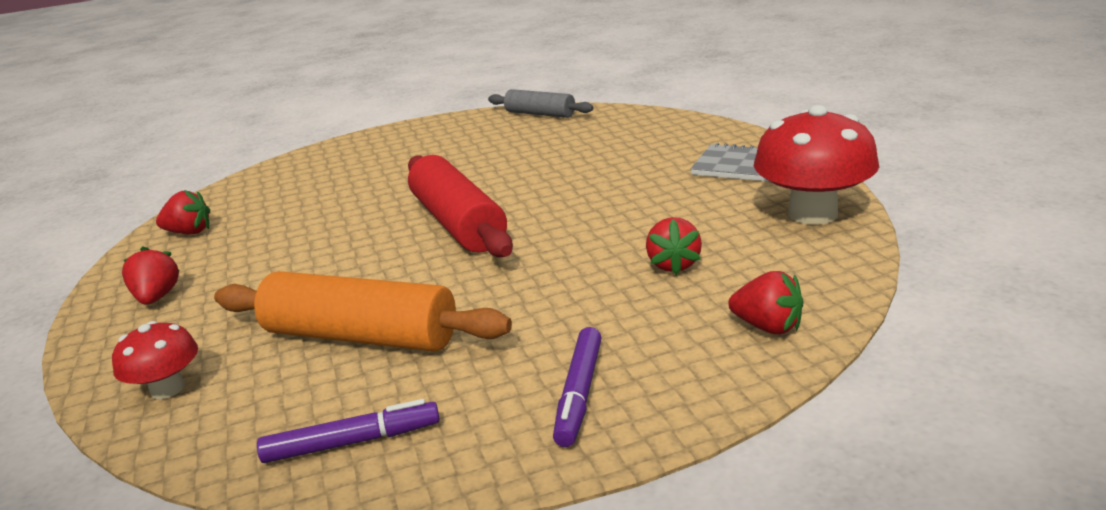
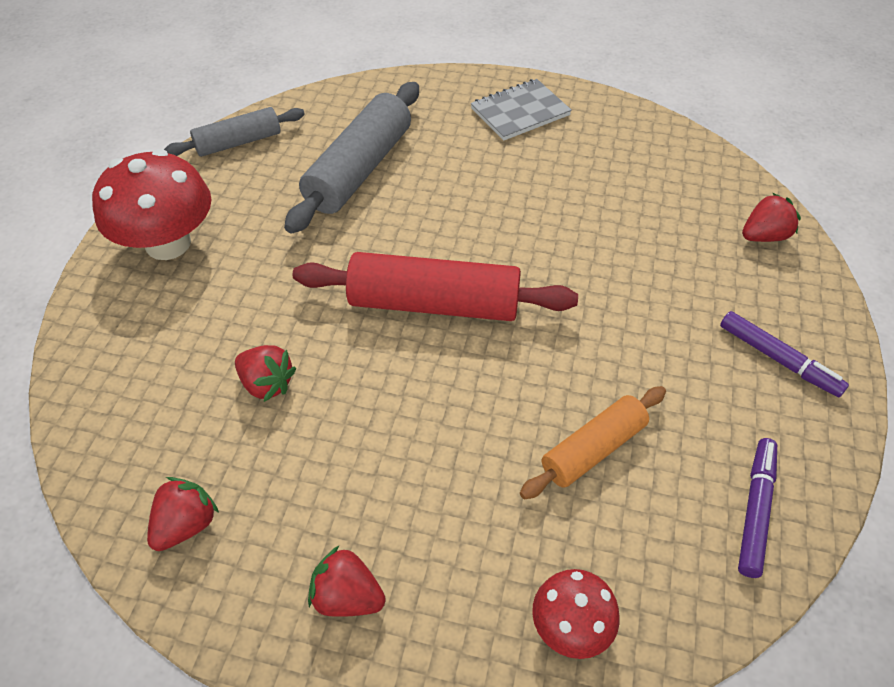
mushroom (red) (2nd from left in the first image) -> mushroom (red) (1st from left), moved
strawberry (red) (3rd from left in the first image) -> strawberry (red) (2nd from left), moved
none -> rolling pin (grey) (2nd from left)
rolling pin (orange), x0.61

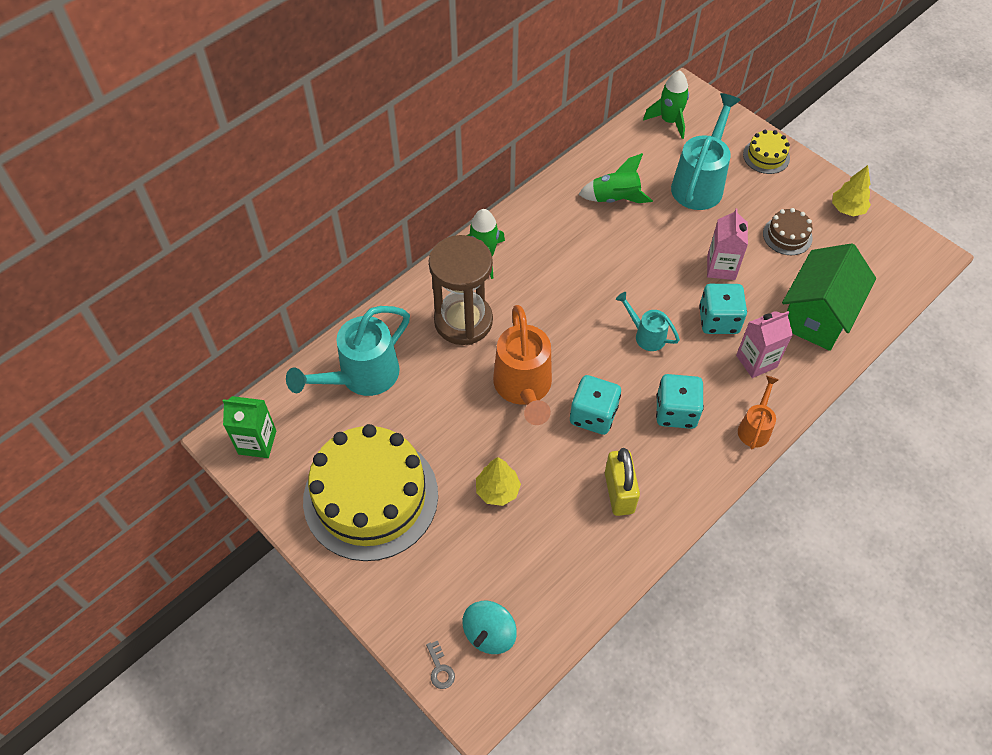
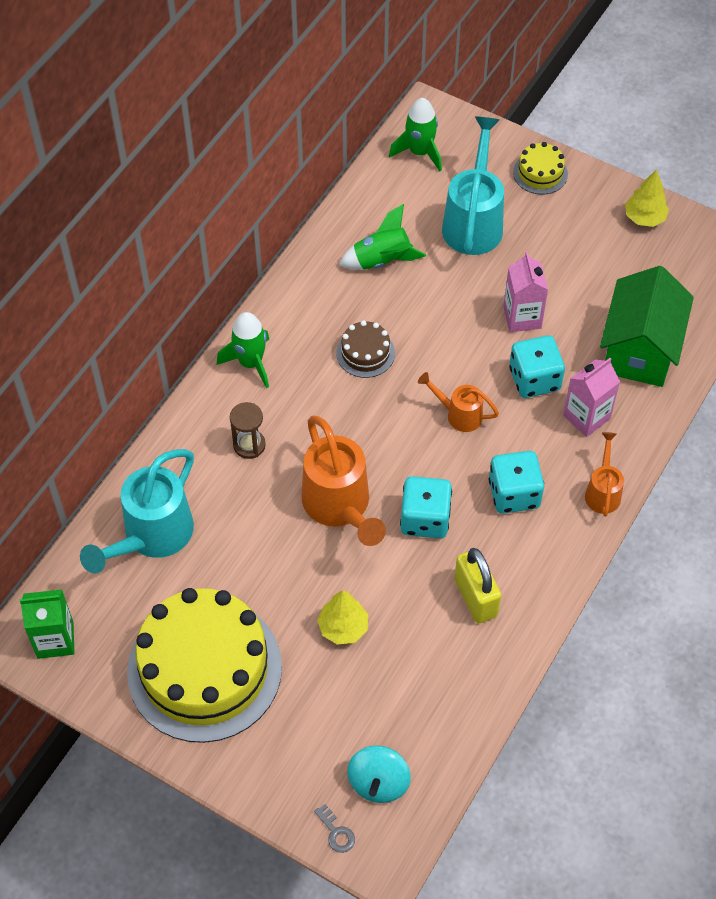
hourglass (brown), x0.47
cake (brown), moved
watering can (turquoise) (2nd from left) -> watering can (orange) (2nd from left)

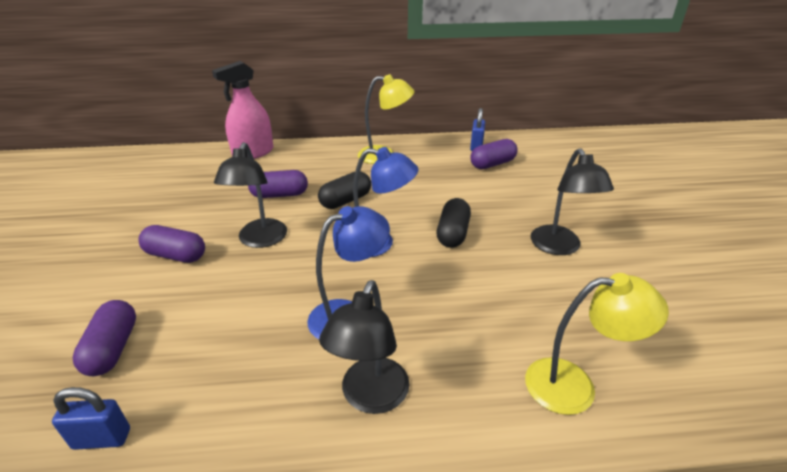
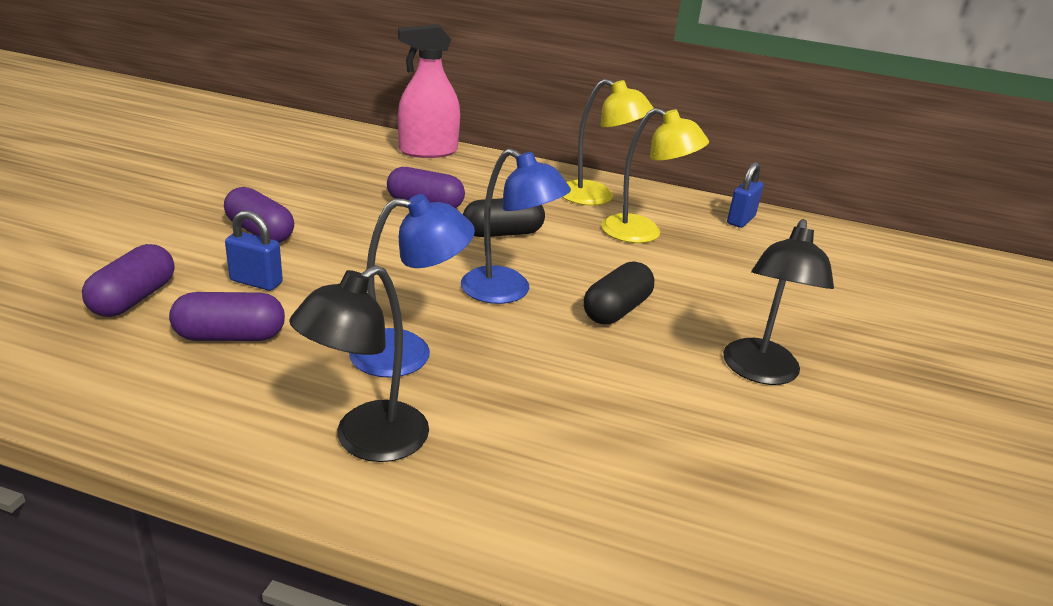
capsule (purple) (4th from left in the first image) -> capsule (purple) (2nd from left), moved
padlock (blue) (1st from left), moved
lamp (yellow) (2nd from left), moved
lamp (black) (1st from left) -> none

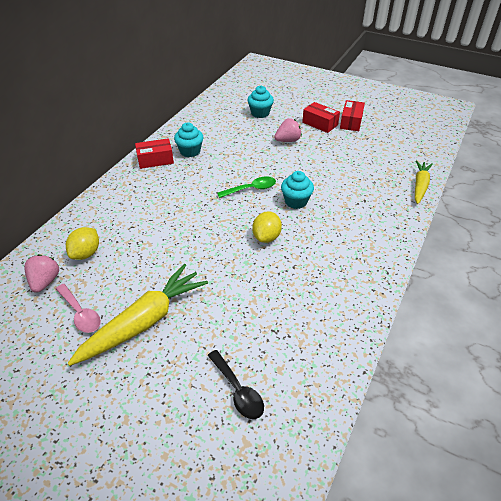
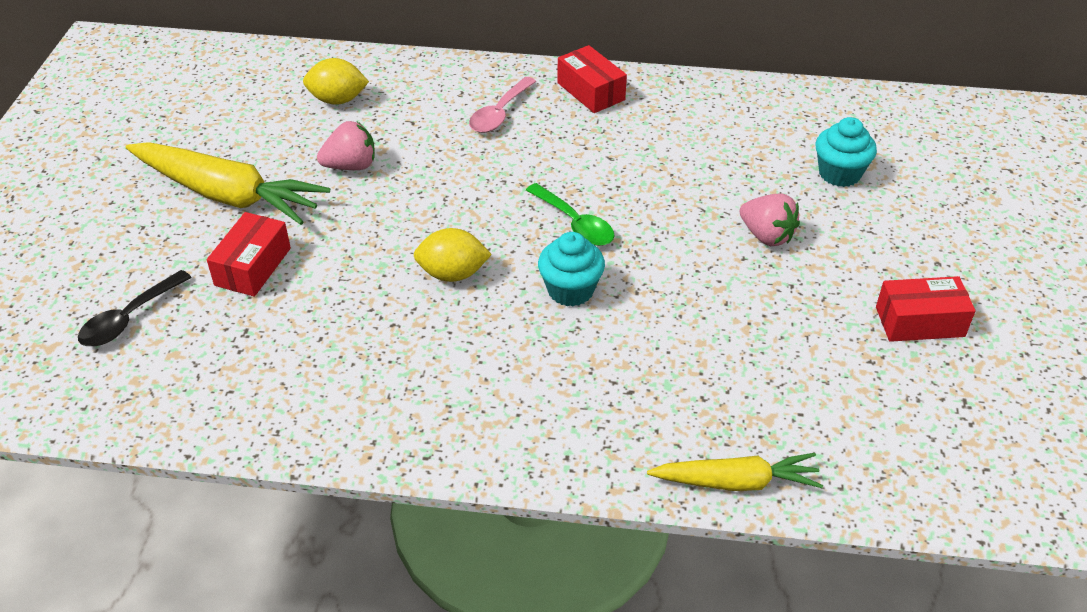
box (red) (2nd from left in the first image) -> box (red) (1st from left), moved
strawberry (pink) (1st from left), moved
spoon (pink), moved
cupcake (turquoise) (1st from left) -> none

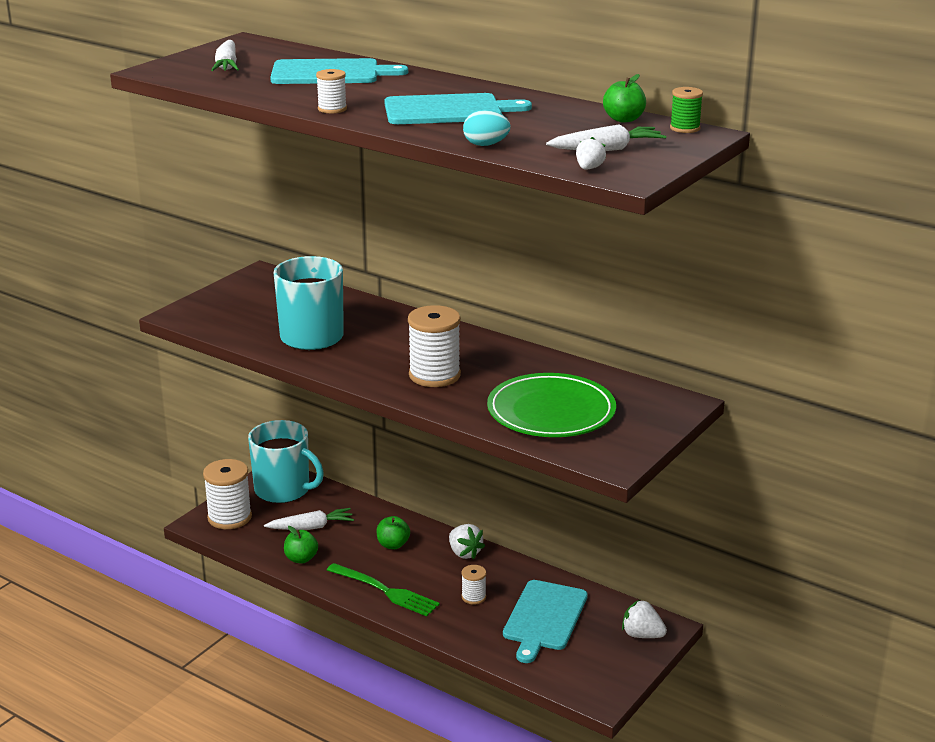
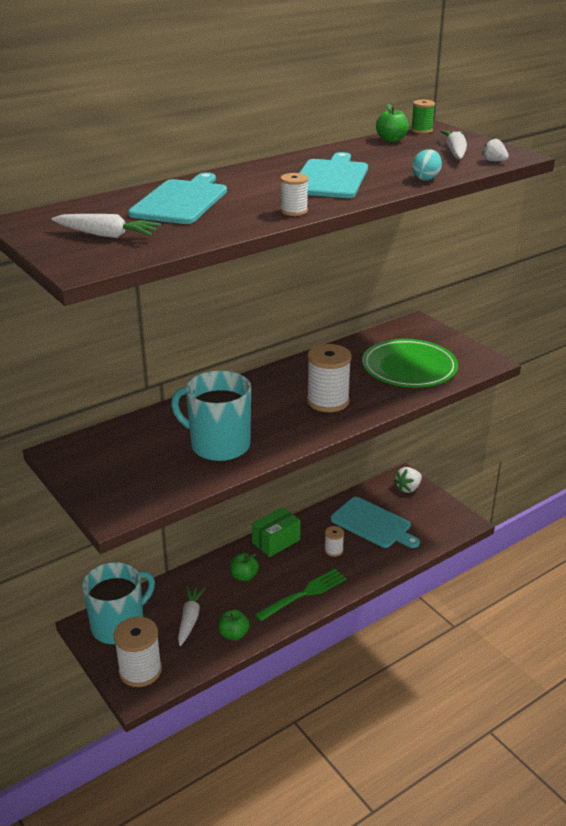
strawberry (white) (1st from left) -> box (green)

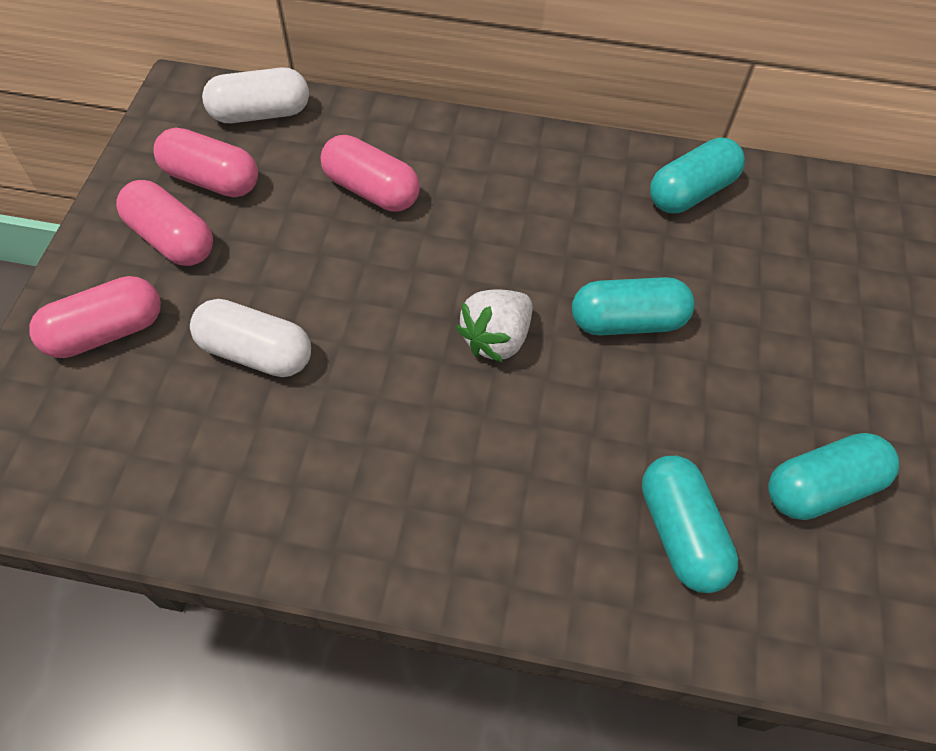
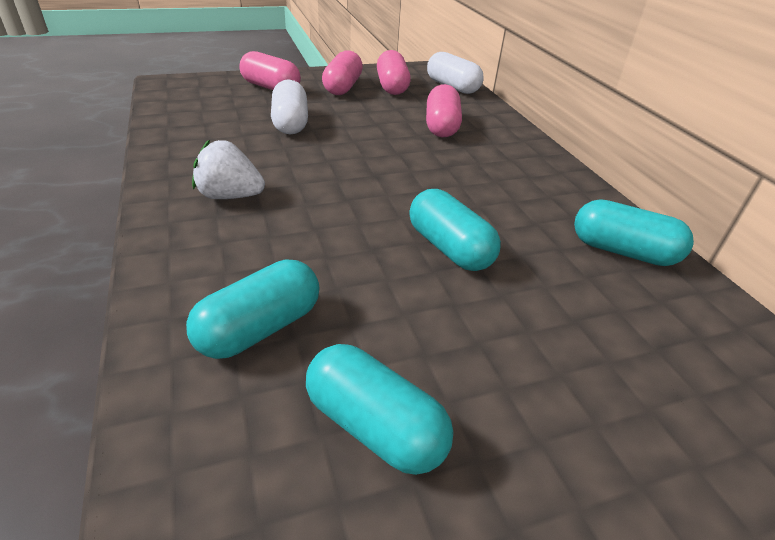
strawberry (white), moved

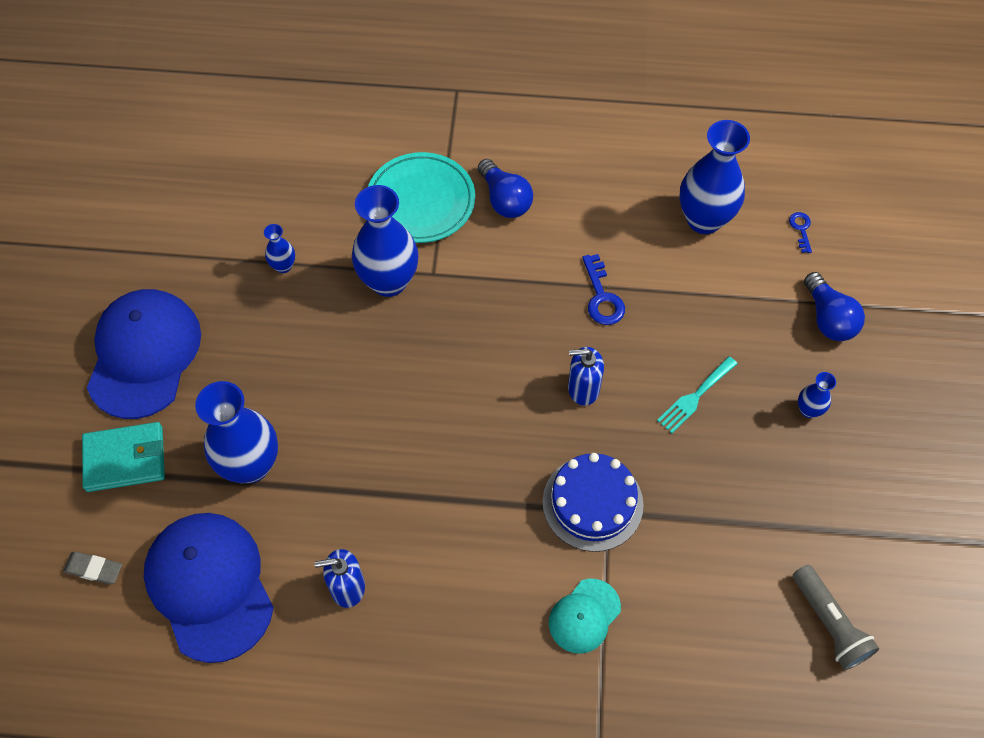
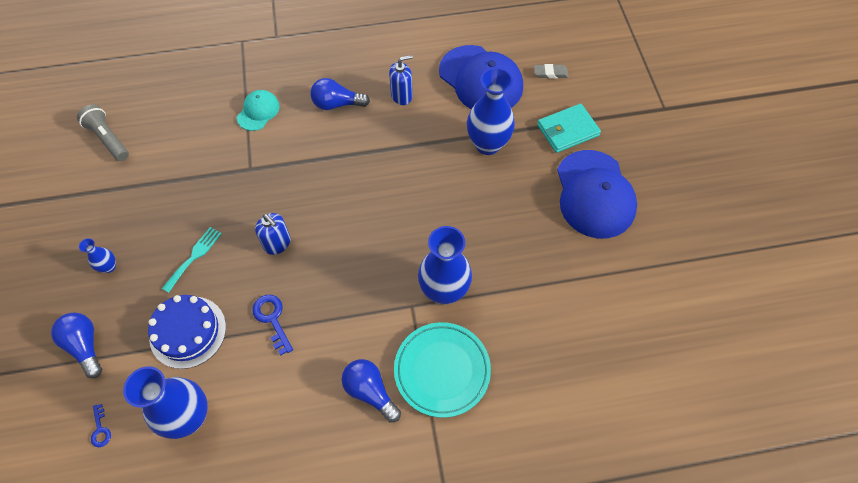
cake (blue), moved
soap dispenser (blue) (2nd from left in the first image) -> soap dispenser (blue) (1st from left), 60 degrees clockwise
none -> light bulb (blue) (2nd from left)
vase (blue) (2nd from left) -> none

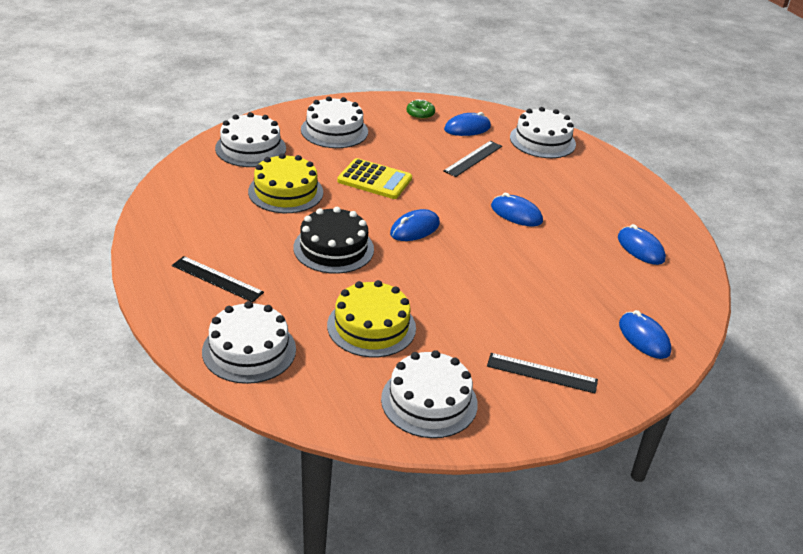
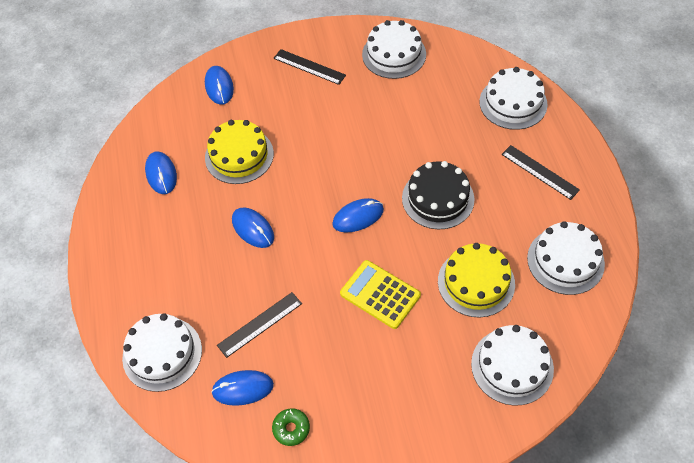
cake (yellow) (2nd from left in the first image) -> cake (yellow) (1st from left), moved
cake (white) (3rd from left in the first image) -> cake (white) (5th from left), moved

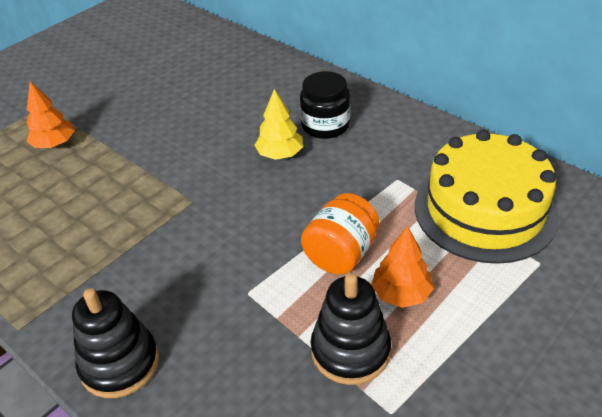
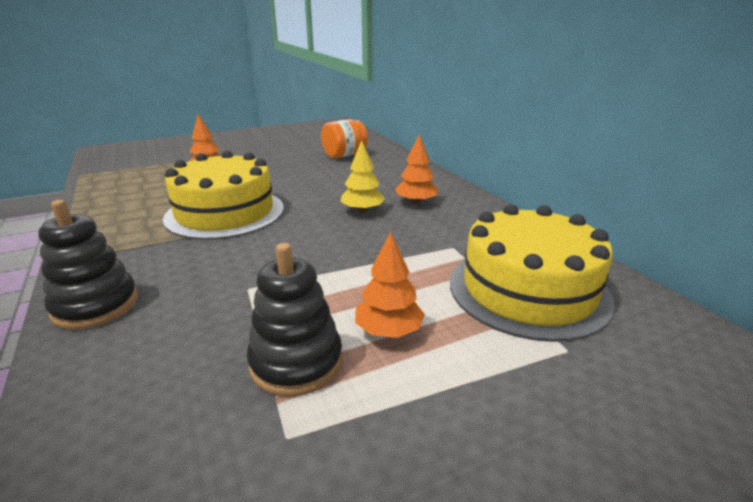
none -> cake (yellow) (1st from left)
jar (orange), moved
jar (black) -> tree (orange) (3rd from left)

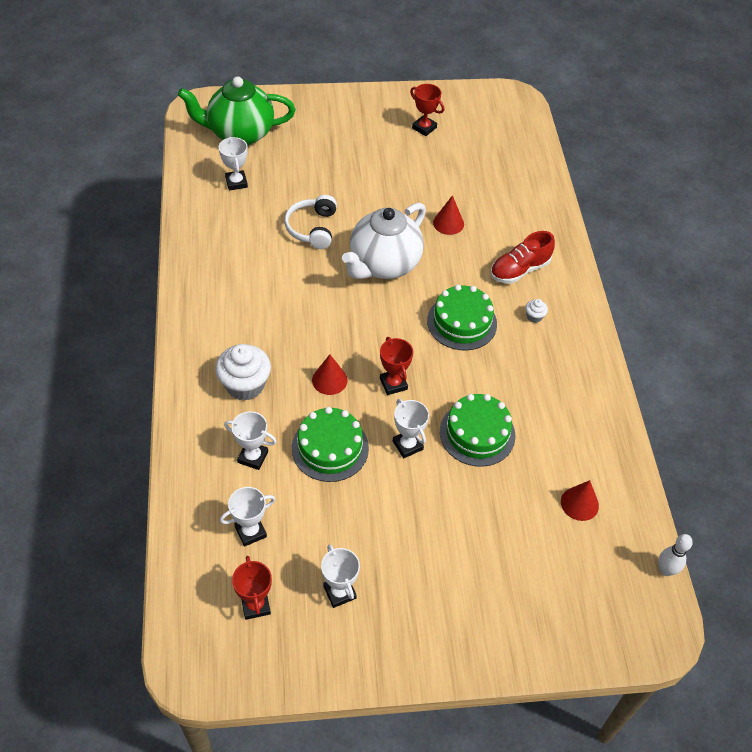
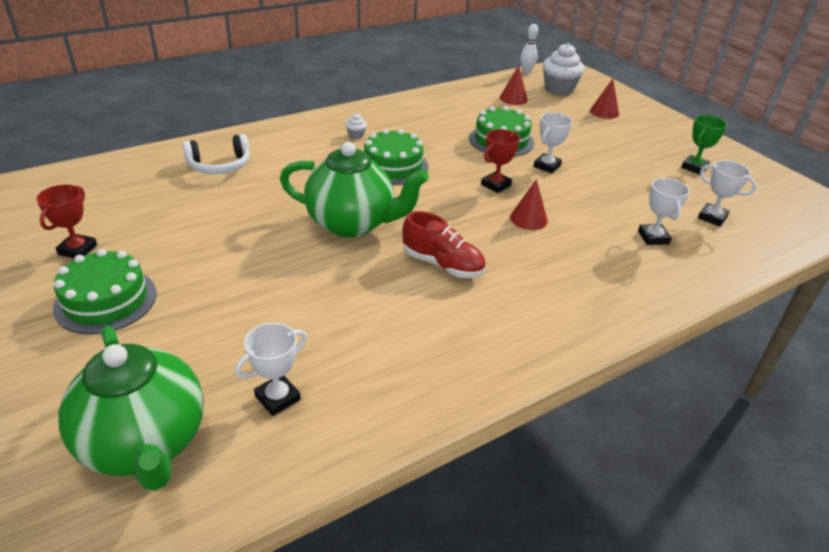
cake (green) (1st from left), moved
headphones (white), moved
teapot (white) -> teapot (green) (2nd from left)
shoe (red), moved
cupcake (white) (1st from left in the first image) -> cupcake (white) (2nd from left), moved
cone (red) (2nd from left in the first image) -> cone (red) (3rd from left), moved
trophy (white) (4th from left) -> trophy (green)
trophy (red) (1st from left) -> none

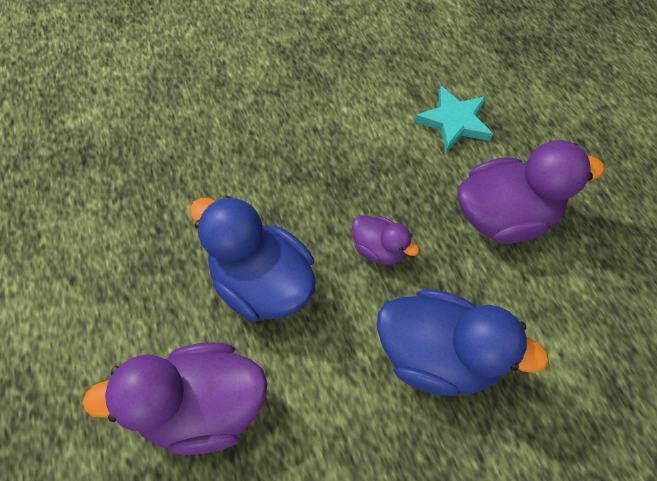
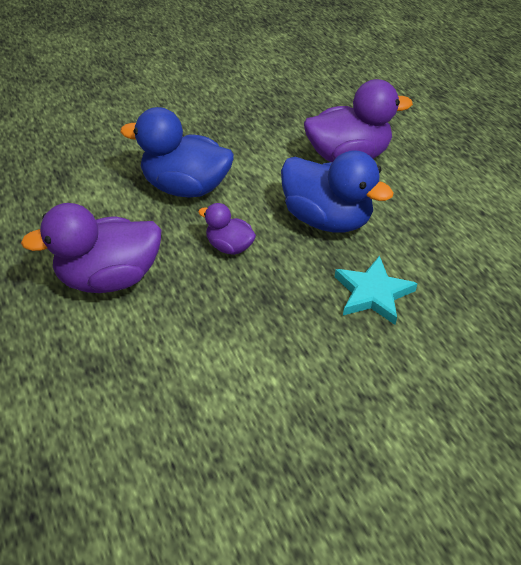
star (turquoise), moved

